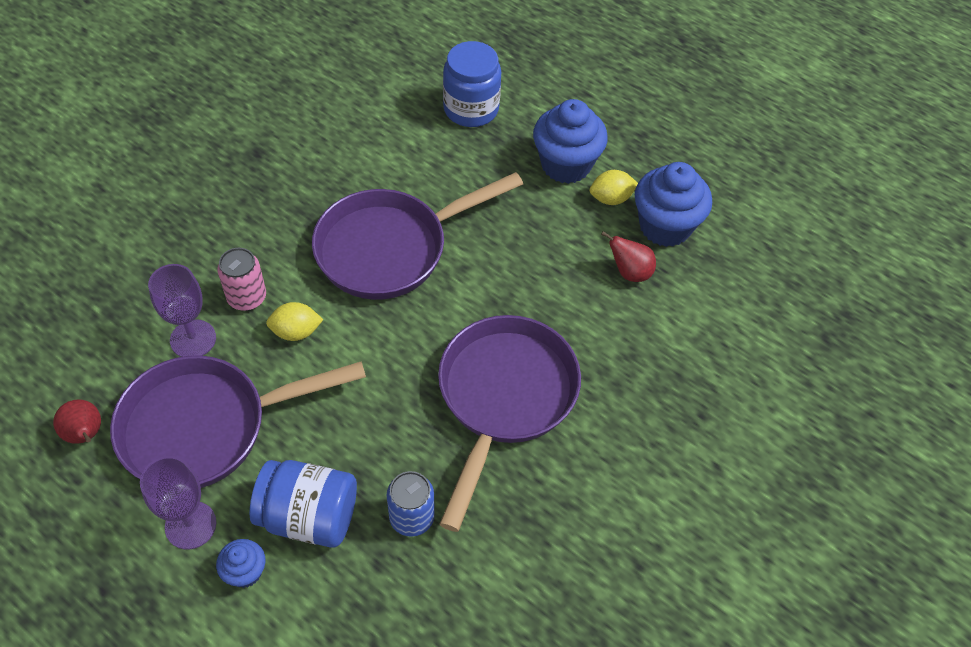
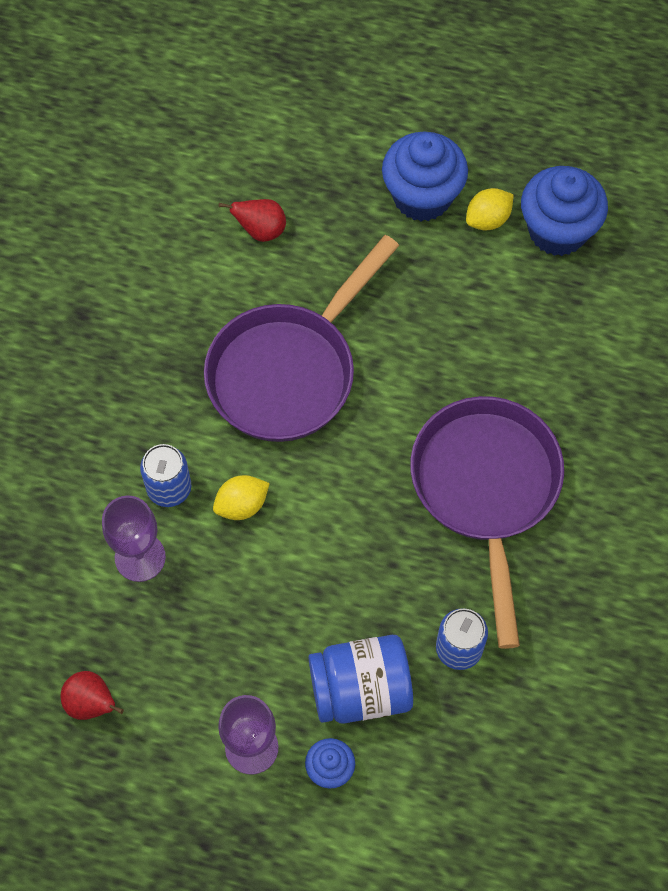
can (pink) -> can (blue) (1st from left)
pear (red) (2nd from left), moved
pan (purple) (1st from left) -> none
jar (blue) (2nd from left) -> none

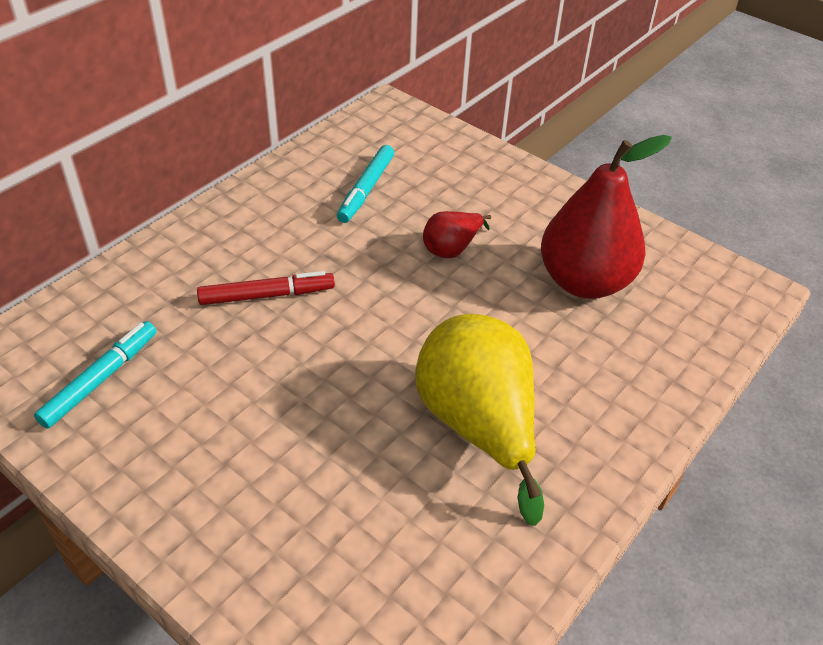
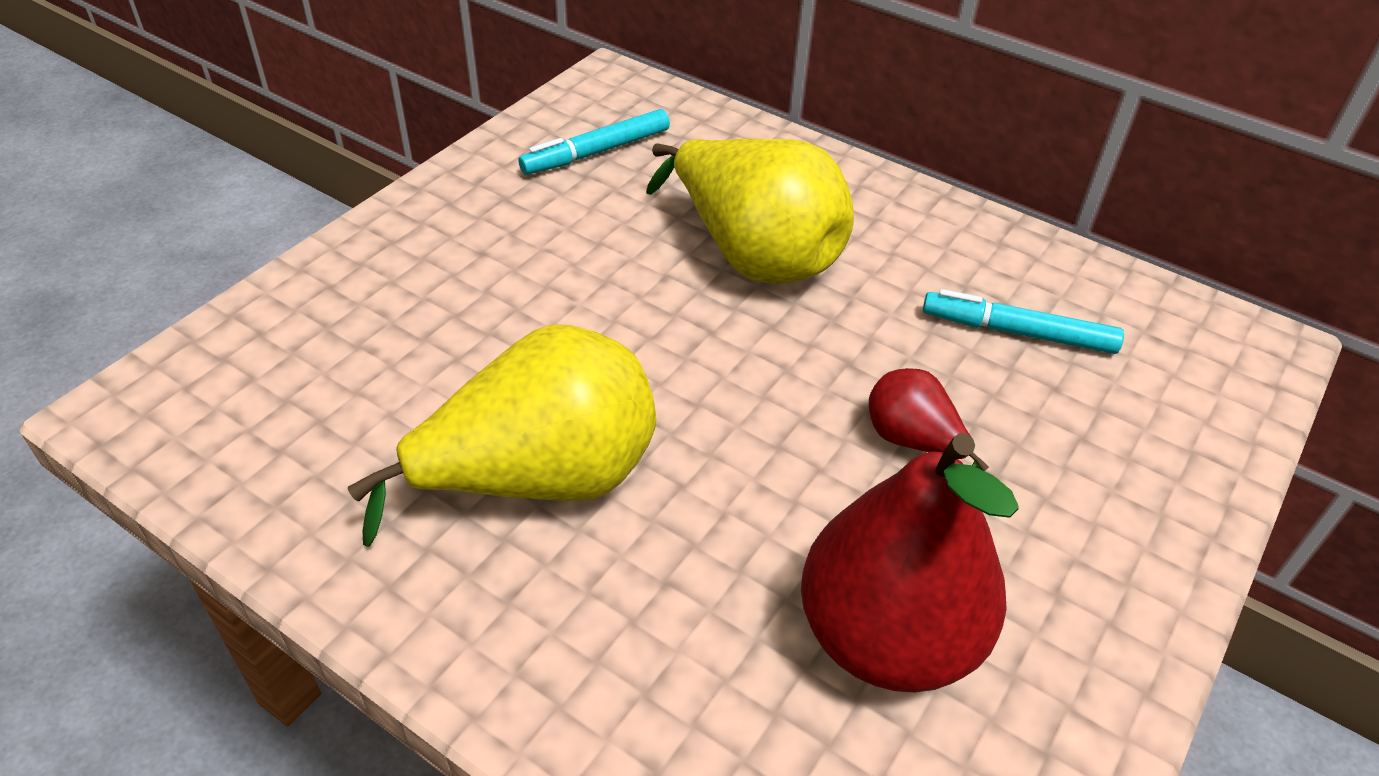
marker (turquoise) (1st from left), 120 degrees clockwise
marker (red) -> pear (yellow) (2nd from left)

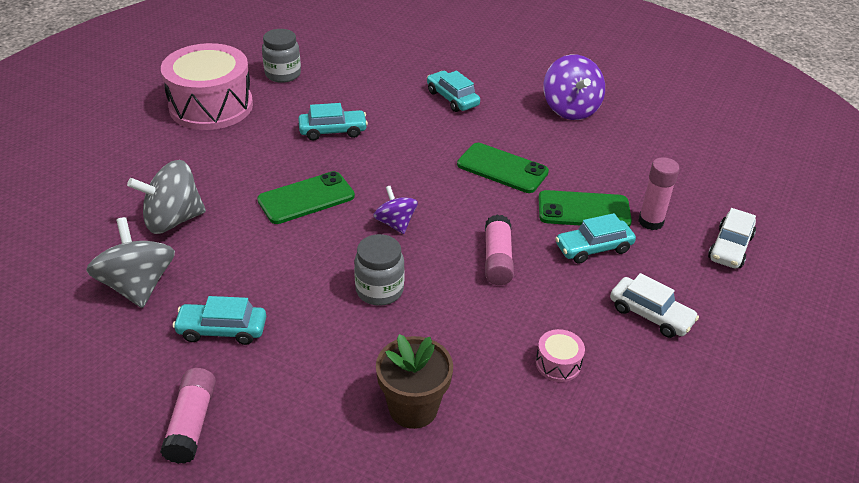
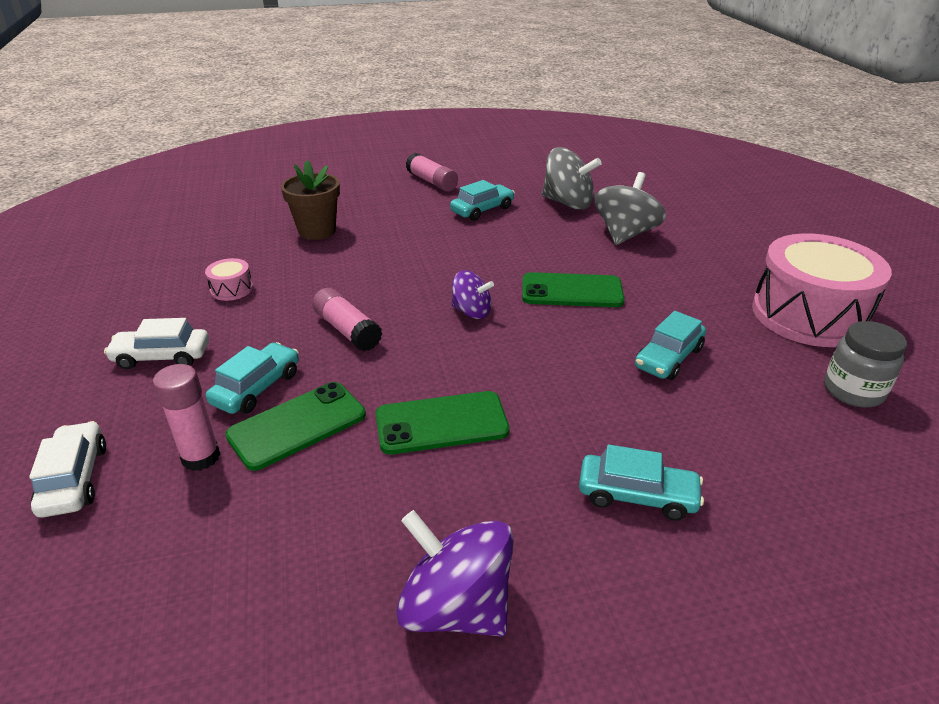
phone (green) (1st from left in the first image) -> phone (green) (3rd from left), 75 degrees clockwise
jar (grey) (2nd from left) -> none

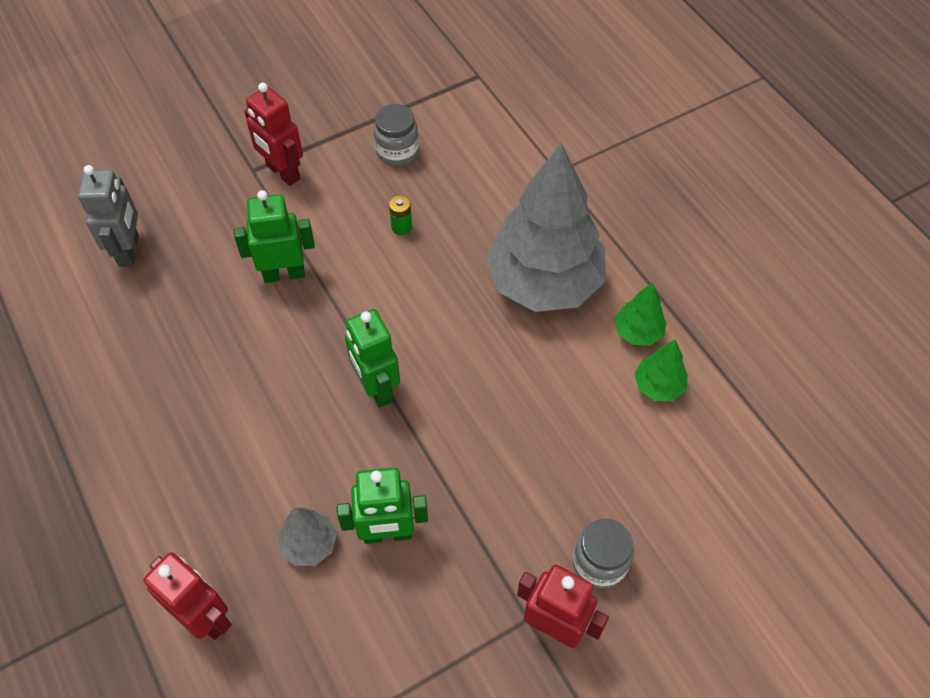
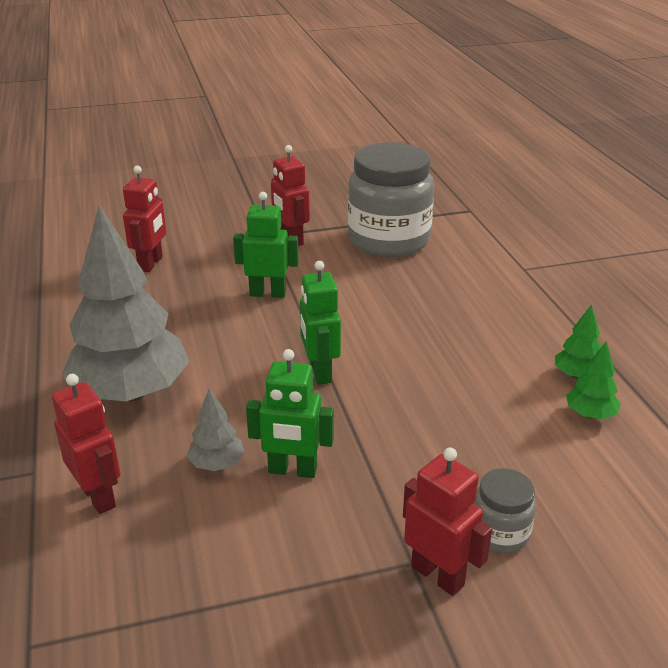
tree (grey) (2nd from left in the first image) -> tree (grey) (1st from left), moved
robot (grey) -> robot (red) (2nd from left)
jar (grey) (1st from left), x2.23
battery (green) -> none

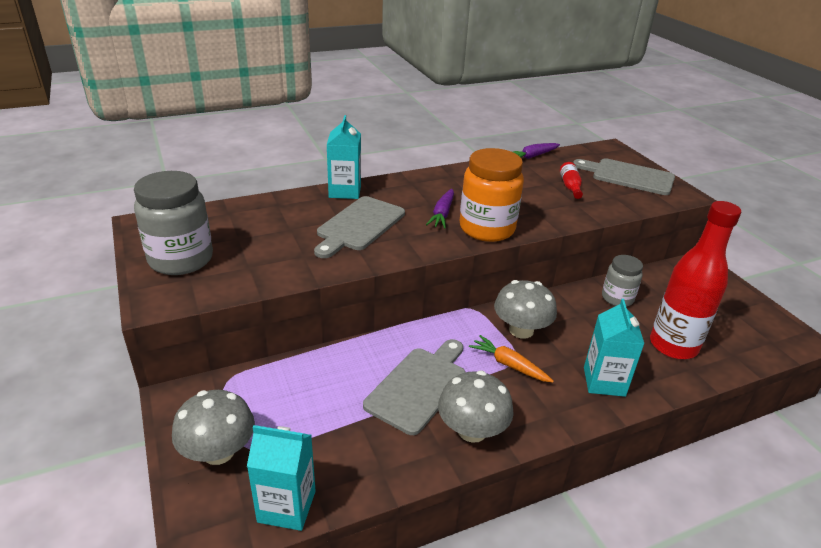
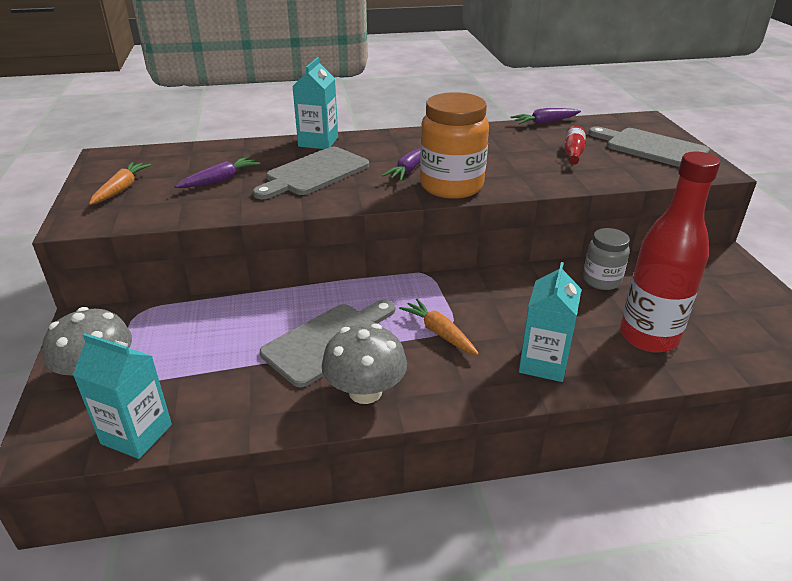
jar (grey) (1st from left) -> carrot (orange) (1st from left)
none -> carrot (purple) (1st from left)
mushroom (grey) (3rd from left) -> none

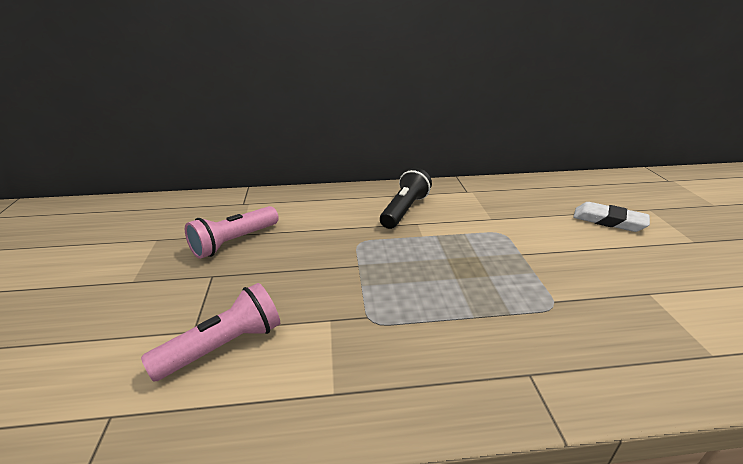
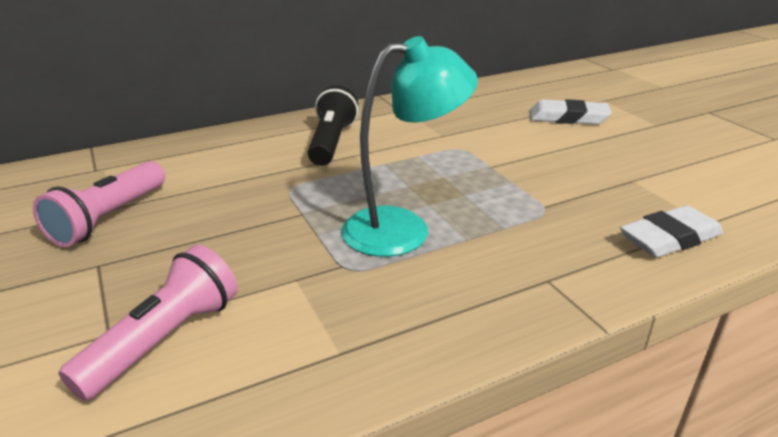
none -> lamp (turquoise)
none -> eraser (white) (2nd from left)

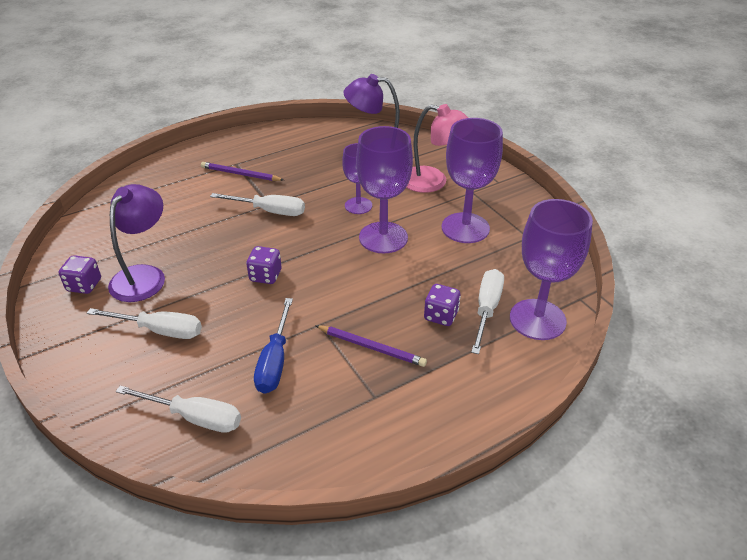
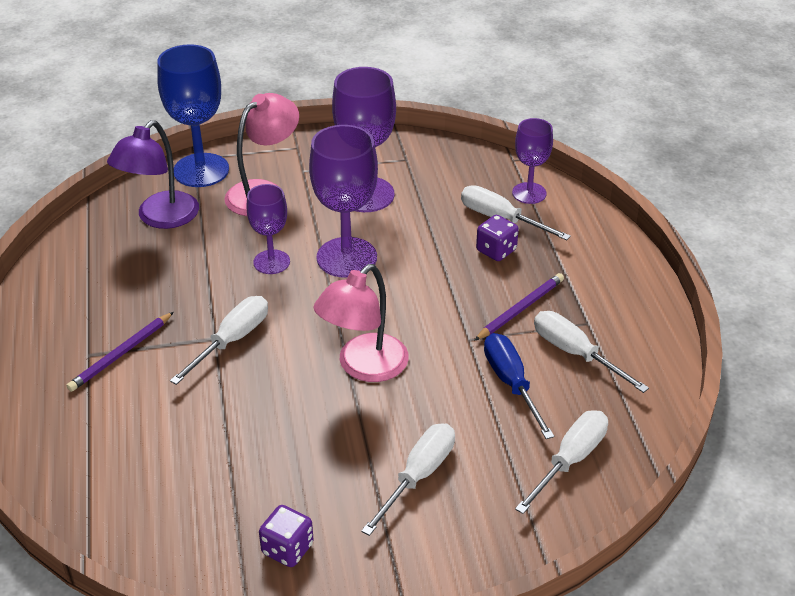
none -> goblet (blue)
dice (purple) (2nd from left) -> lamp (pink) (2nd from left)
screwdriver (blue), 135 degrees counterclockwise
goblet (purple) (4th from left), x0.60
none -> screwdriver (white) (5th from left)
lamp (purple) (1st from left) -> none

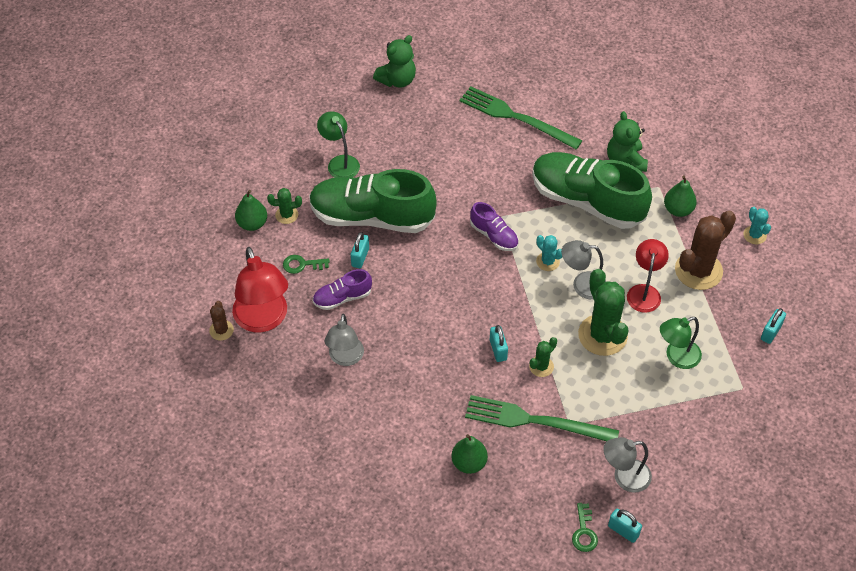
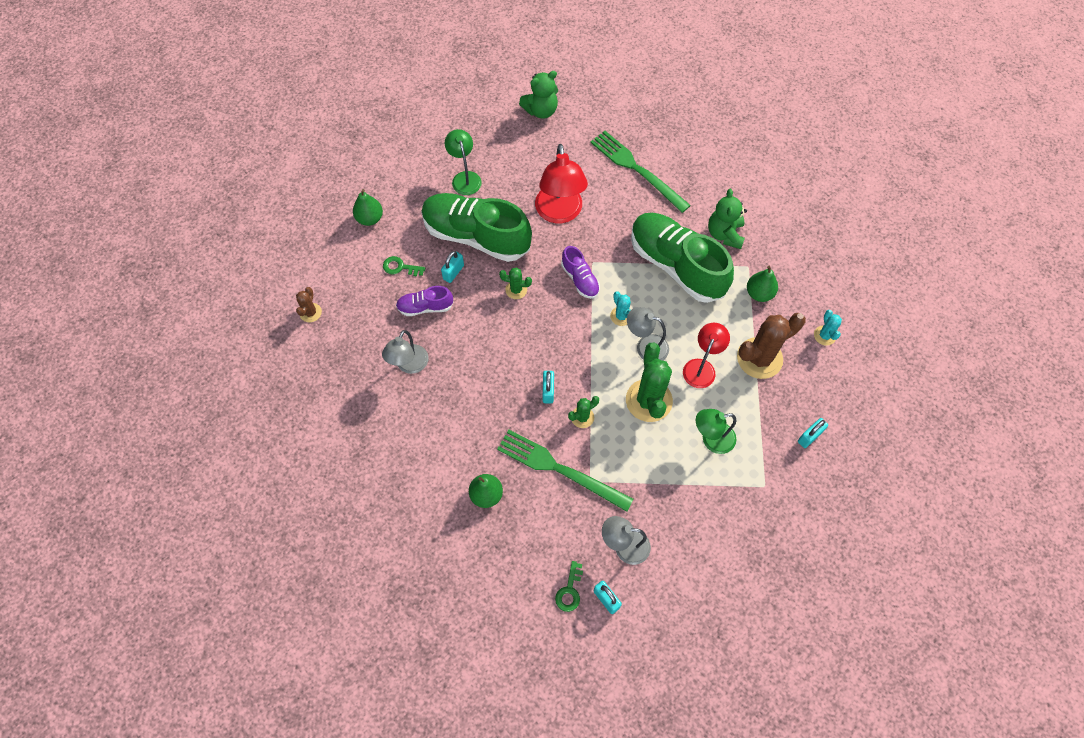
cactus (green) (1st from left), moved
lamp (red) (1st from left), moved

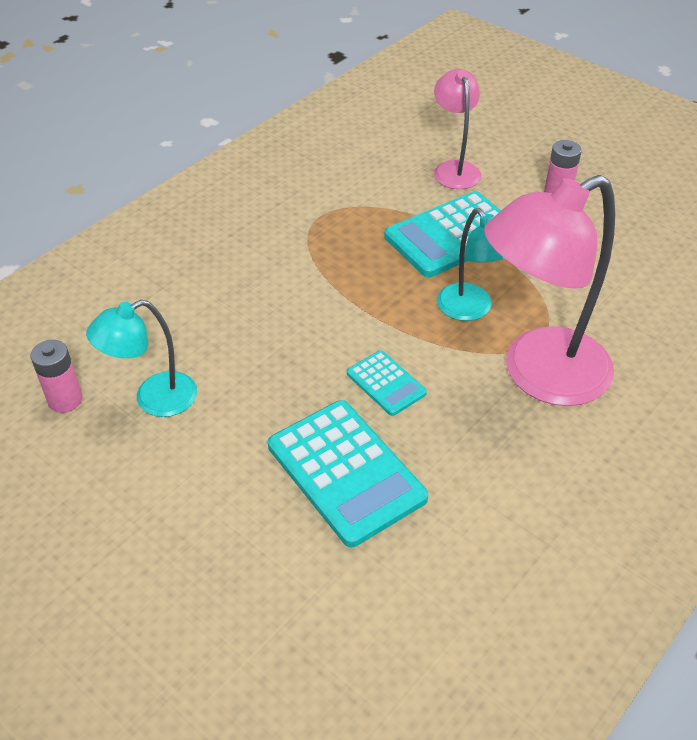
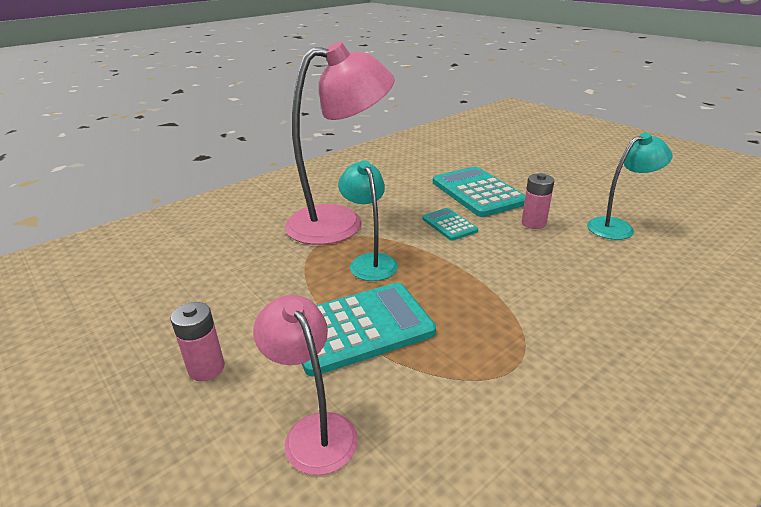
lamp (pink) (1st from left), 150 degrees clockwise
battery (pink) (1st from left in the first image) -> battery (pink) (2nd from left), moved

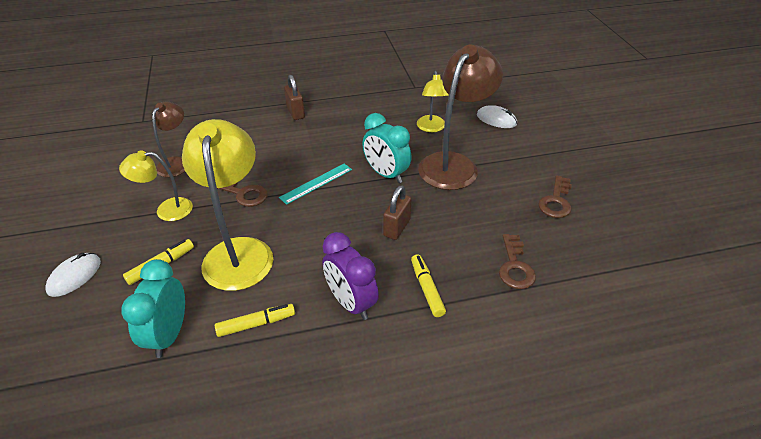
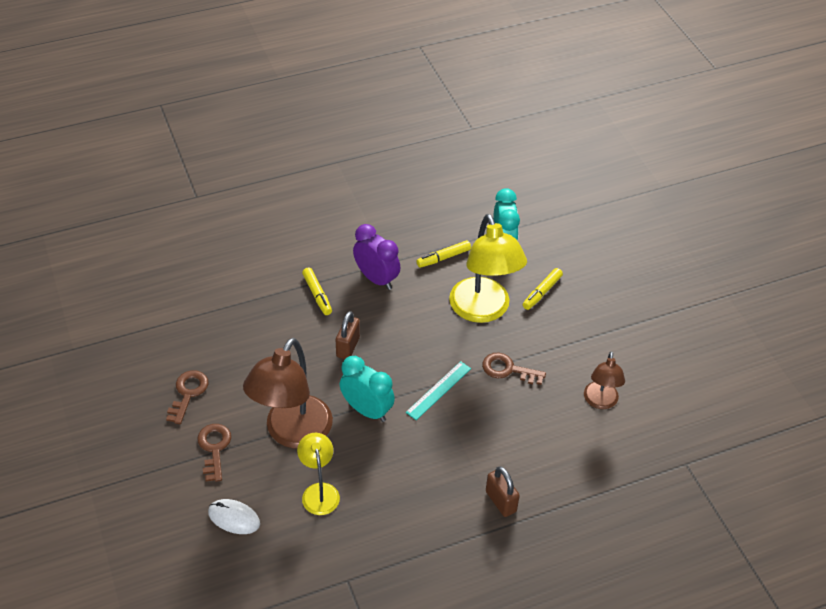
key (brown) (2nd from left), moved
mouse (white) (1st from left) -> none
lamp (yellow) (1st from left) -> none

